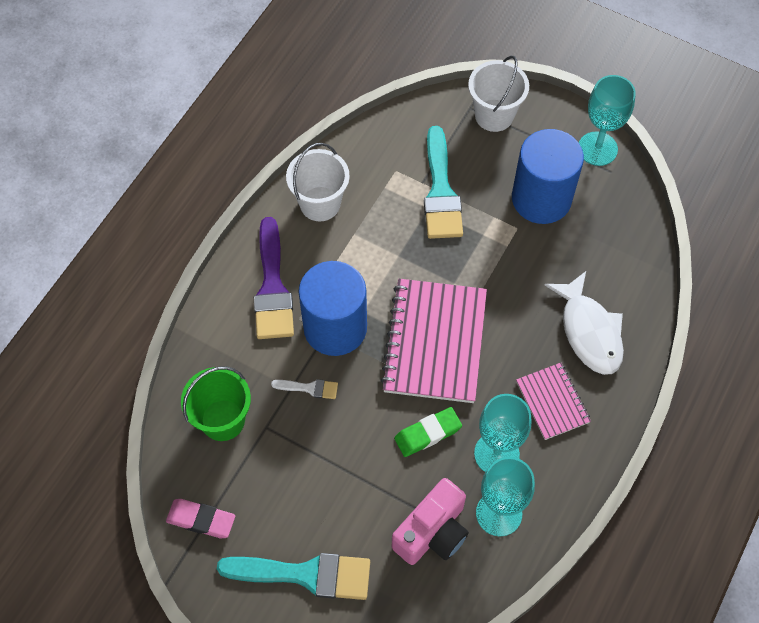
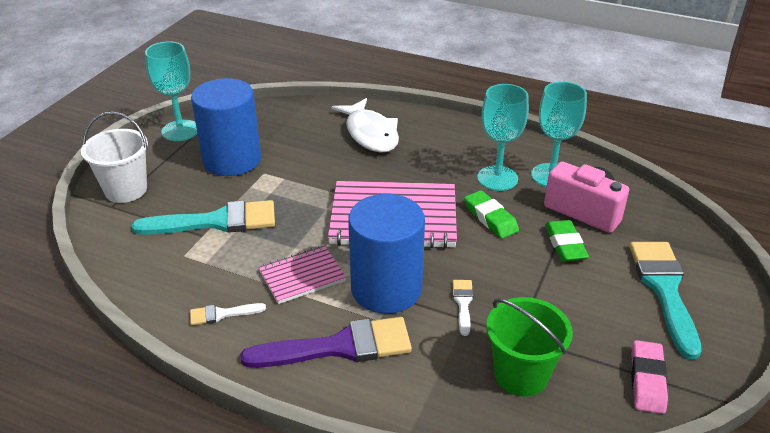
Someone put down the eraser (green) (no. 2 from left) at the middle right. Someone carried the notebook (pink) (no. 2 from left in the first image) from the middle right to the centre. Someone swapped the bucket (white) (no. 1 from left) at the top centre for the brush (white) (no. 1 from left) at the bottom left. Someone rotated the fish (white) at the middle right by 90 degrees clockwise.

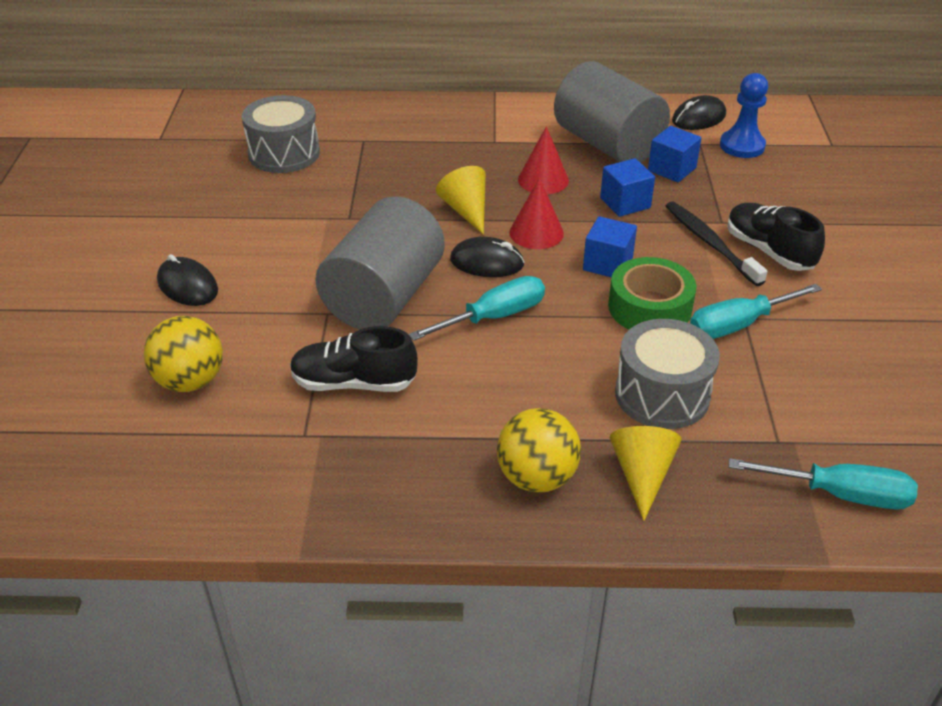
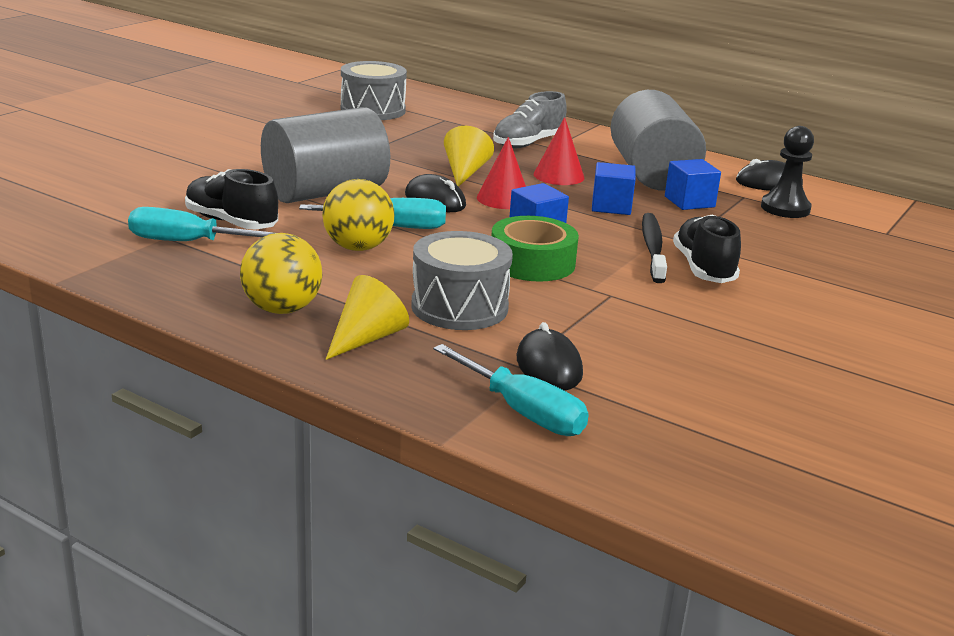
Someone put down the shoe (grey) at the top centre. Someone carried the ball (yellow) (no. 1 from left in the first image) from the middle left to the centre. Someone carried the mouse (black) (no. 1 from left in the first image) from the middle left to the centre. Someone carried the screwdriver (turquoise) (no. 2 from left in the first image) from the middle right to the middle left. Someone repainted the pawn (blue) at the top right, which became the pawn (black) at the top right.

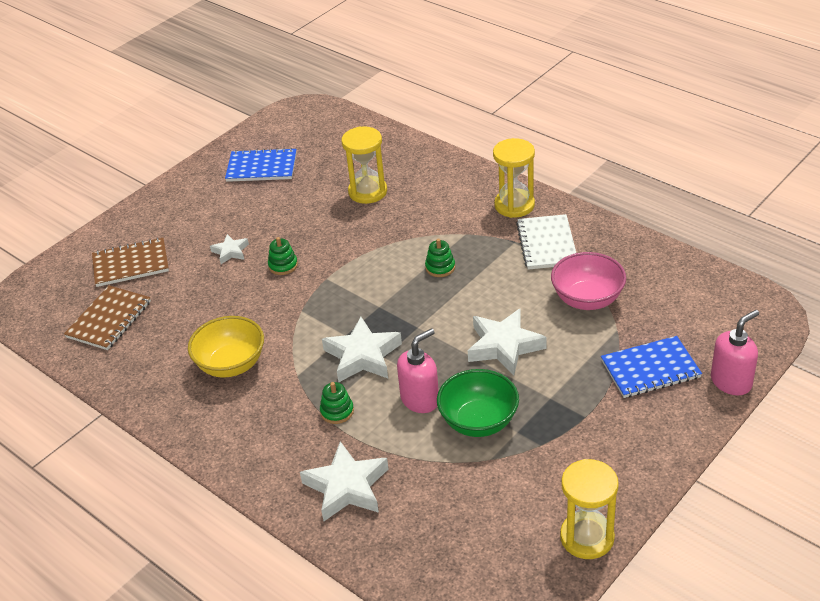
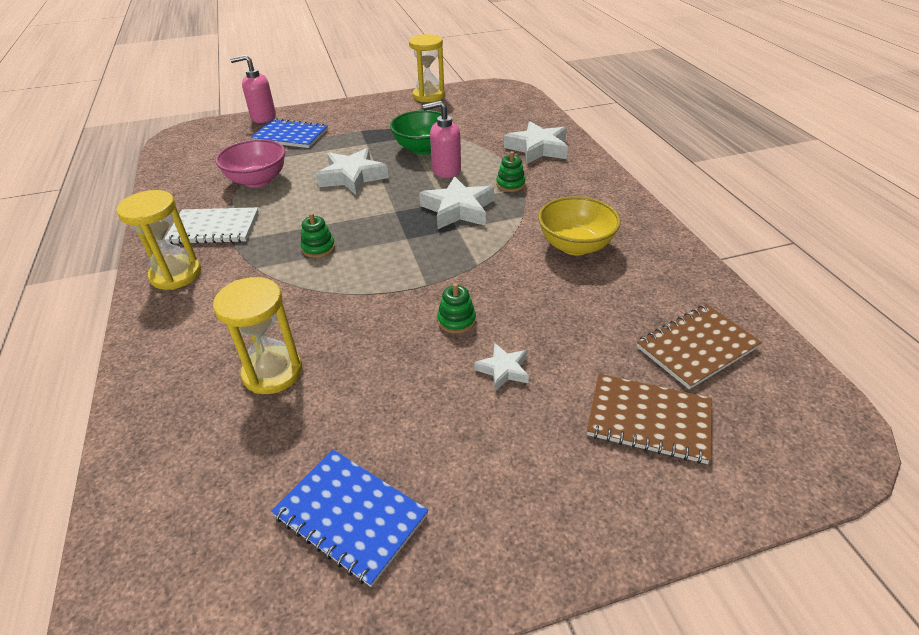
Someone rotated the notebook (white) at the centre by 60 degrees clockwise.

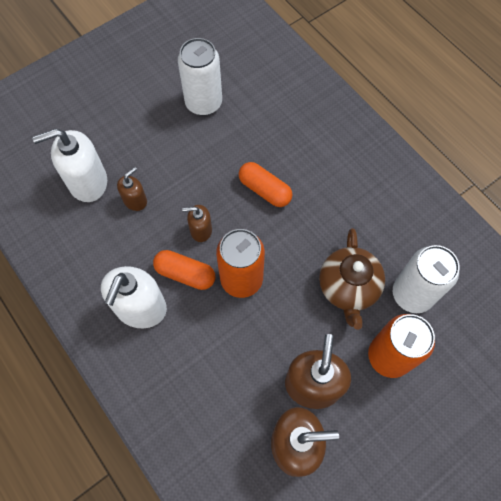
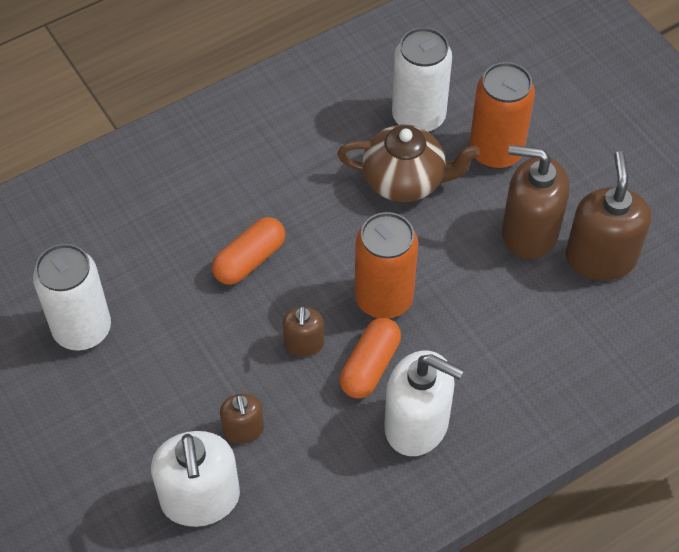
Someone rotated the soap dispenser (brown) (no. 1 from left) at the middle left by 150 degrees counterclockwise.

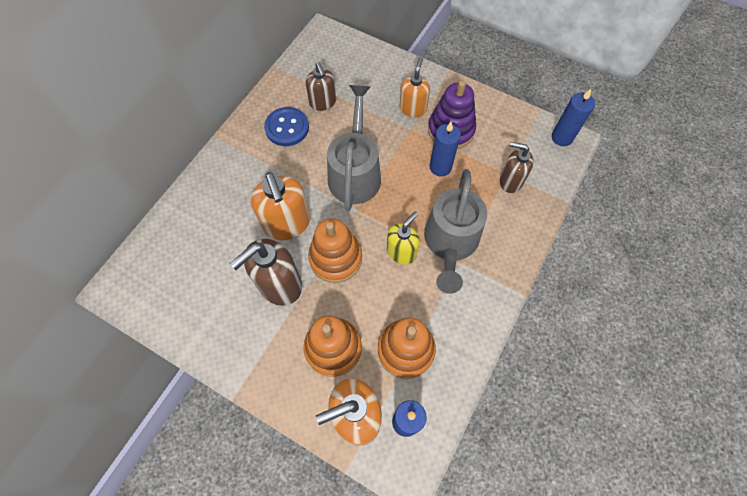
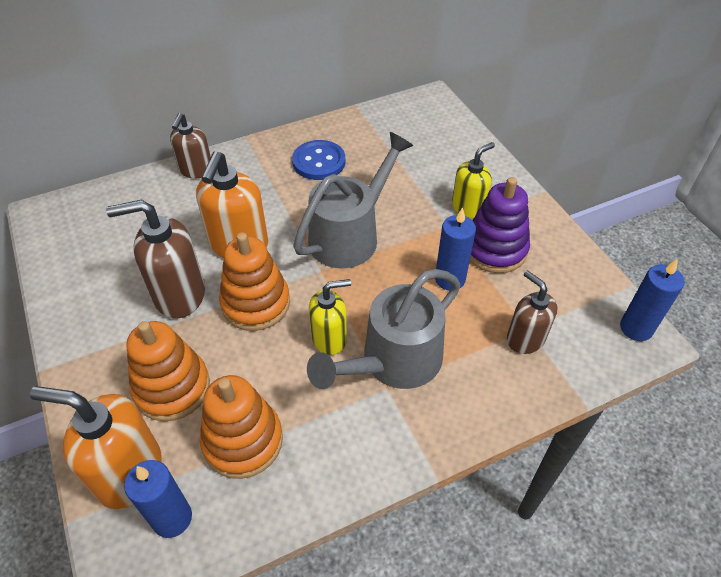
Someone carried the soap dispenser (brown) (no. 2 from left) from the top centre to the top left. Someone repainted the soap dispenser (orange) (no. 3 from left) at the top centre, which became the soap dispenser (yellow) (no. 2 from left) at the top centre.

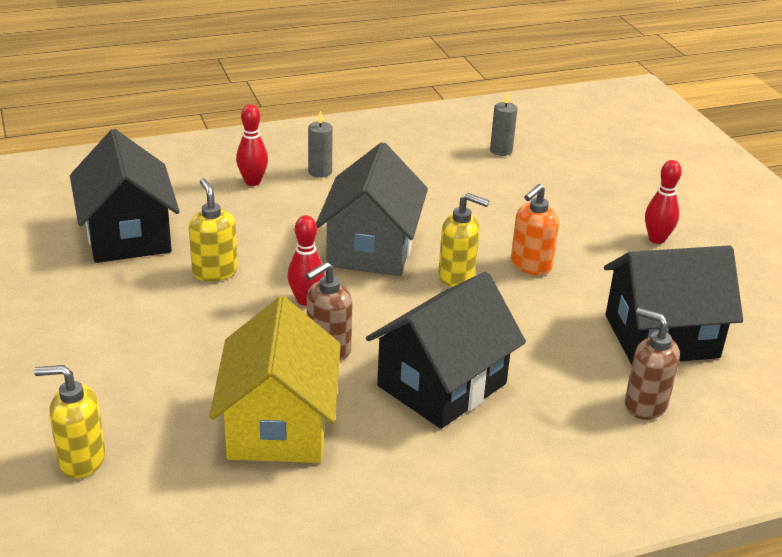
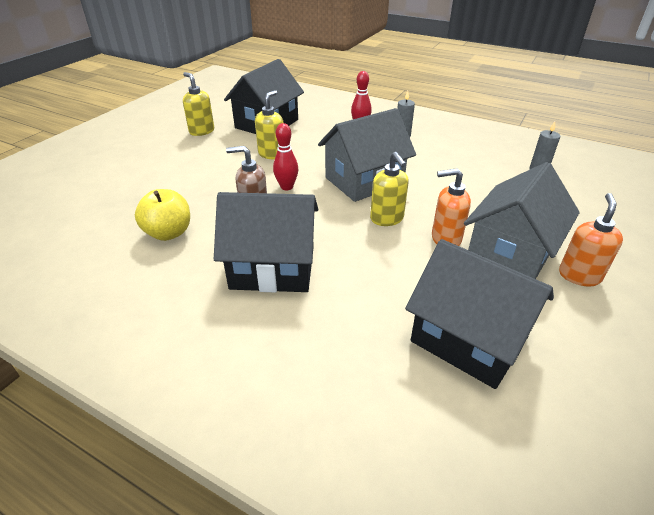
Someone took away the soap dispenser (brown) (no. 2 from left) at the middle right. Someone put down the house (grey) (no. 2 from left) at the middle right. Someone carried the soap dispenser (yellow) (no. 1 from left) from the bottom left to the top left. Someone swapped the house (yellow) at the bottom centre for the apple (yellow) at the middle left. Someone swapped the bowling pin (red) (no. 3 from left) at the middle right for the soap dispenser (orange) (no. 2 from left) at the middle right.

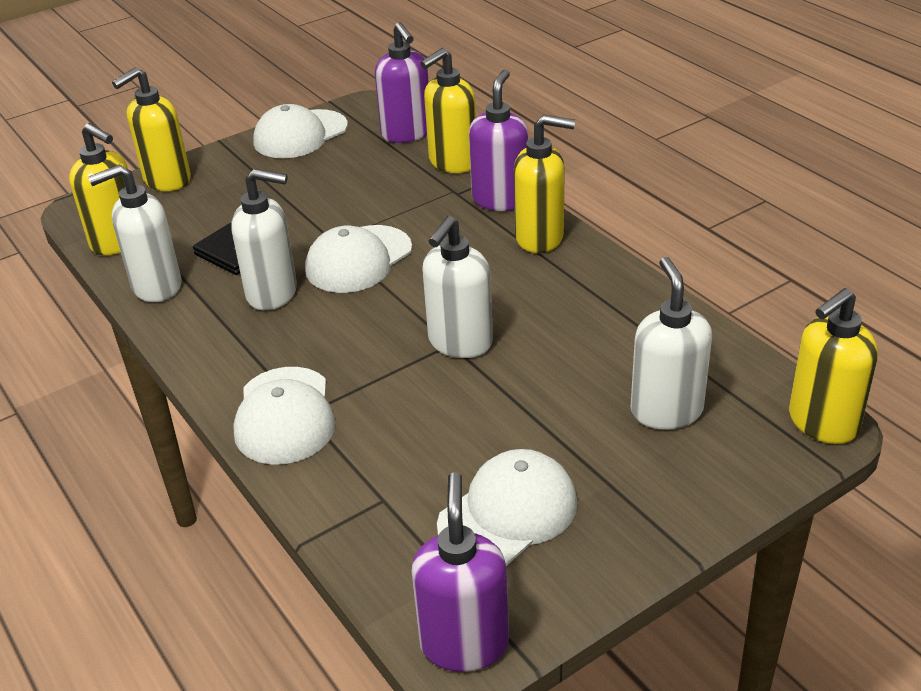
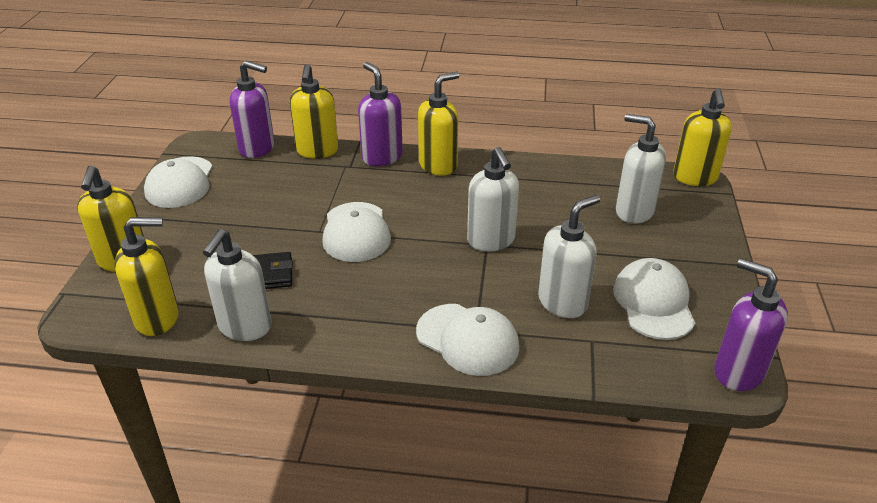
Someone carried the soap dispenser (white) (no. 2 from left in the first image) from the middle left to the centre.

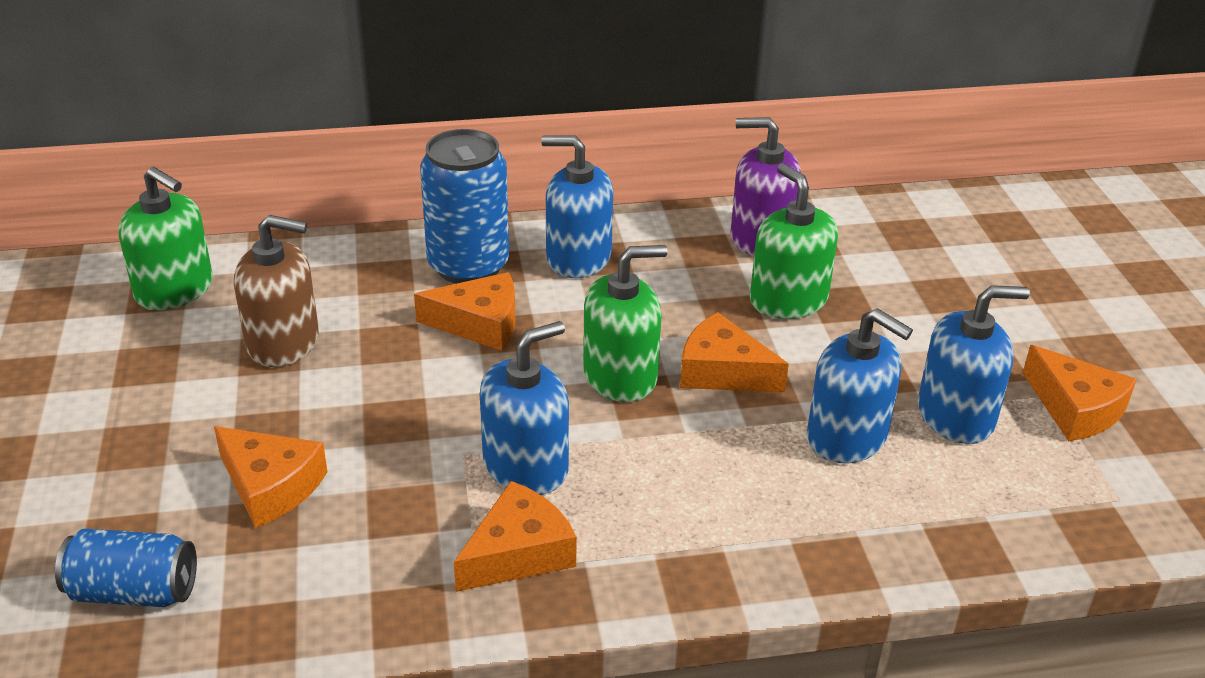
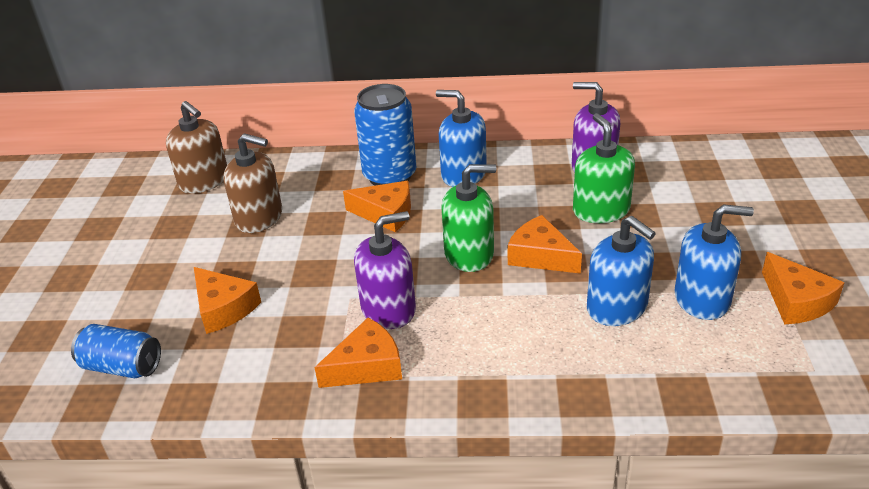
Someone repainted the soap dispenser (green) (no. 1 from left) at the middle left, which became the soap dispenser (brown) (no. 1 from left) at the top left. Someone repainted the soap dispenser (blue) (no. 1 from left) at the centre, which became the soap dispenser (purple) (no. 1 from left) at the centre.

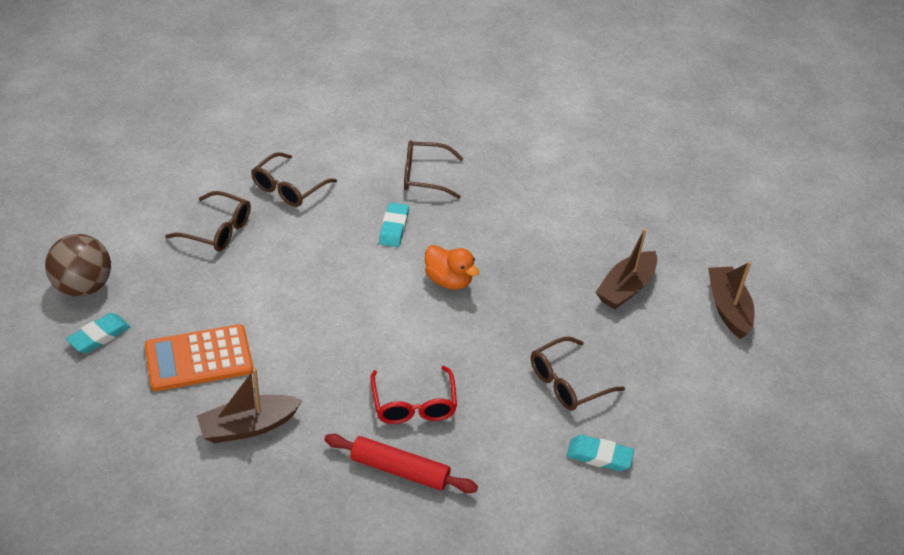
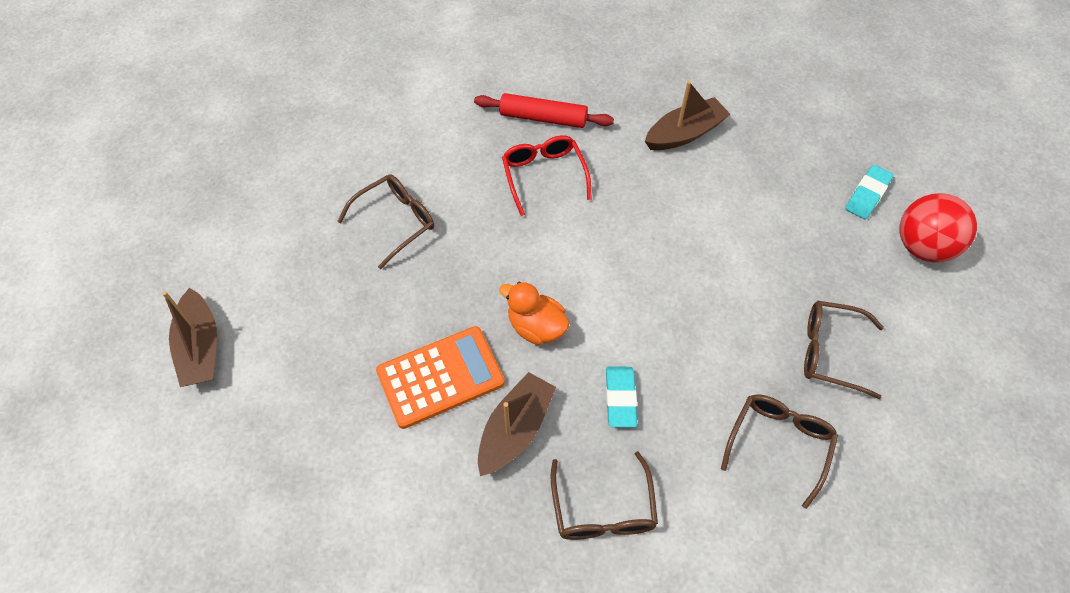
Someone took away the eraser (turquoise) (no. 3 from left) at the bottom centre. Someone carried the calculator (orange) from the middle left to the centre. Someone carried the boat (brown) (no. 2 from left) from the middle right to the bottom centre. Someone repainted the ball (brown) at the middle left, which became the ball (red) at the middle right. Someone rotated the glasses (brown) (no. 3 from left in the first image) at the top centre by 90 degrees clockwise.

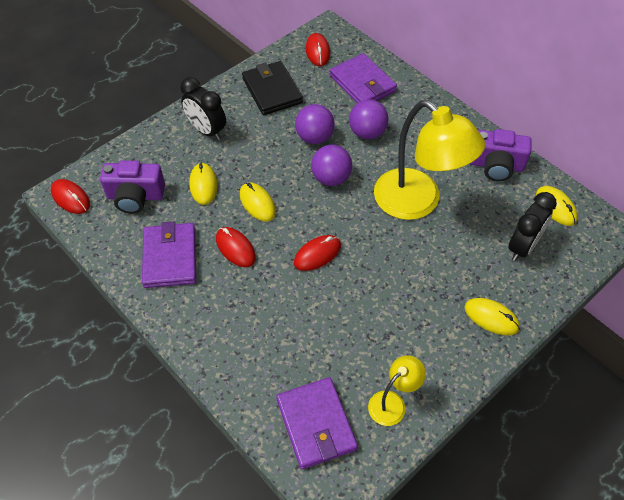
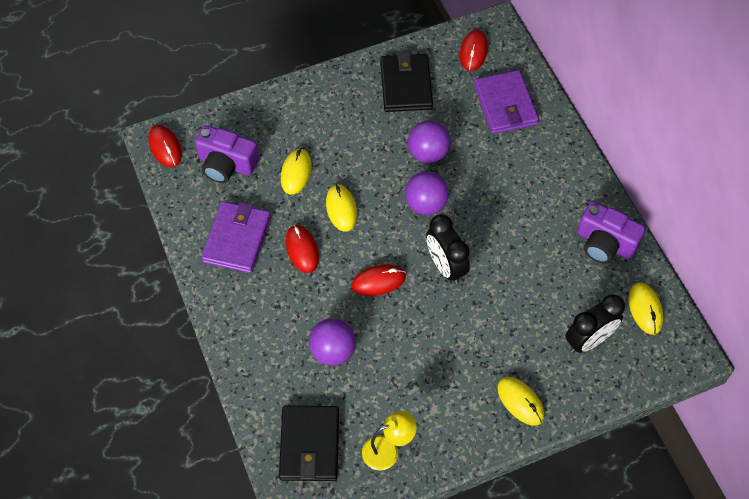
Someone took away the lamp (yellow) (no. 2 from left) at the top right. Someone carried the clock (black) (no. 1 from left) from the top left to the centre. Someone carried the ball (purple) (no. 3 from left in the first image) from the top centre to the bottom centre. Someone repainted the wallet (purple) (no. 2 from left) at the bottom centre, which became the wallet (black) (no. 1 from left) at the bottom centre.

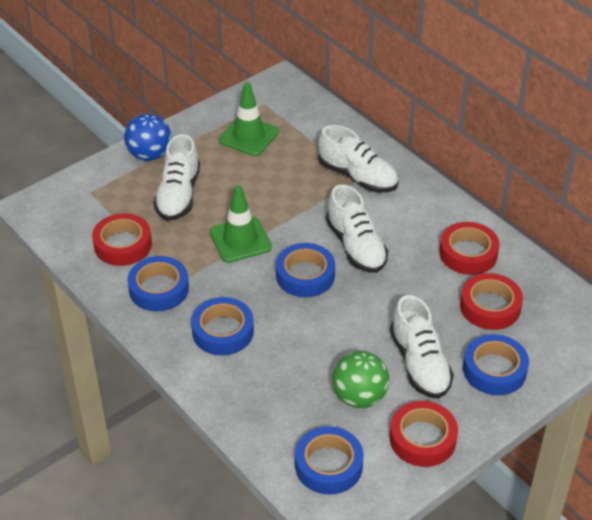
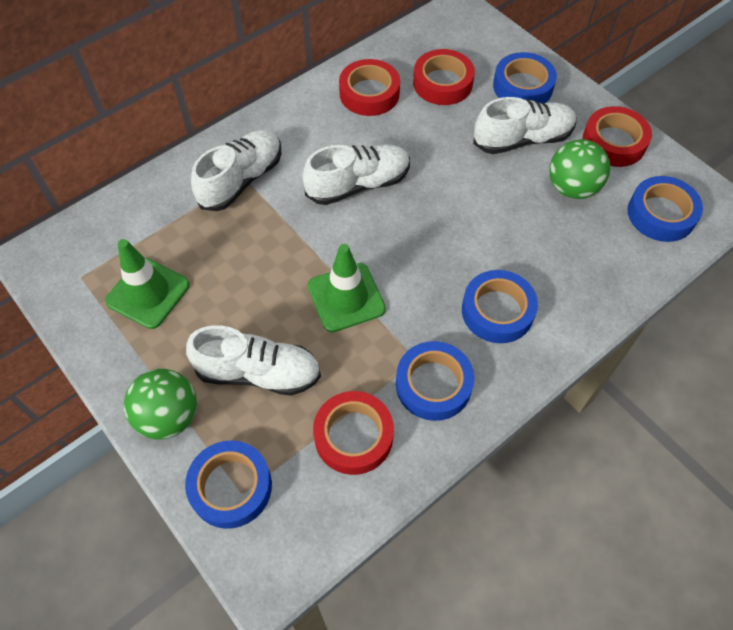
Someone carried the tape (blue) (no. 3 from left in the first image) from the centre to the bottom left. Someone repainted the ball (blue) at the top left, which became the ball (green) (no. 1 from left) at the middle left.

